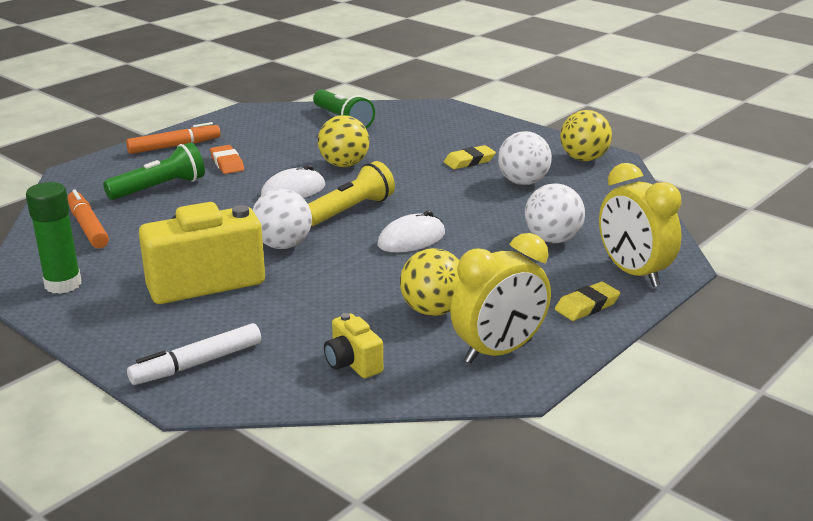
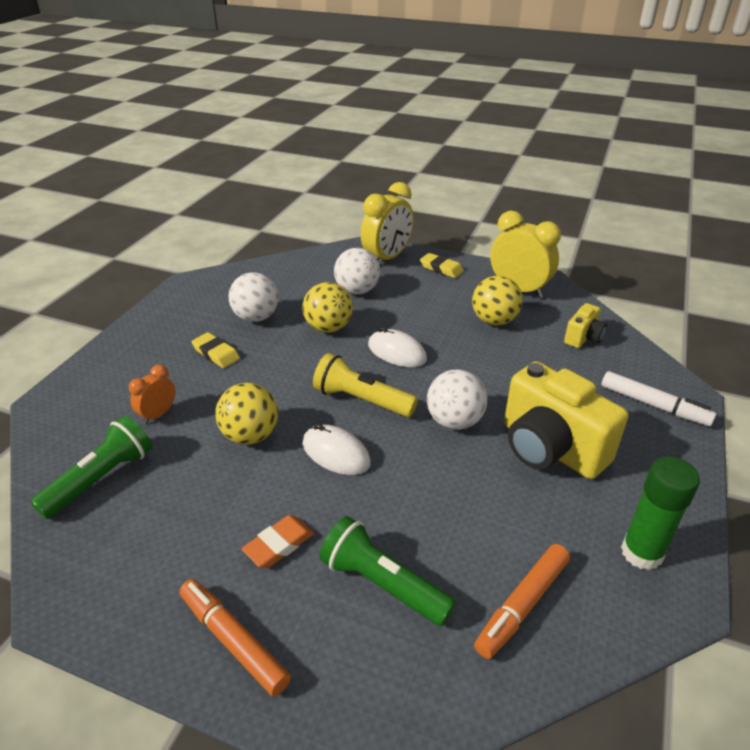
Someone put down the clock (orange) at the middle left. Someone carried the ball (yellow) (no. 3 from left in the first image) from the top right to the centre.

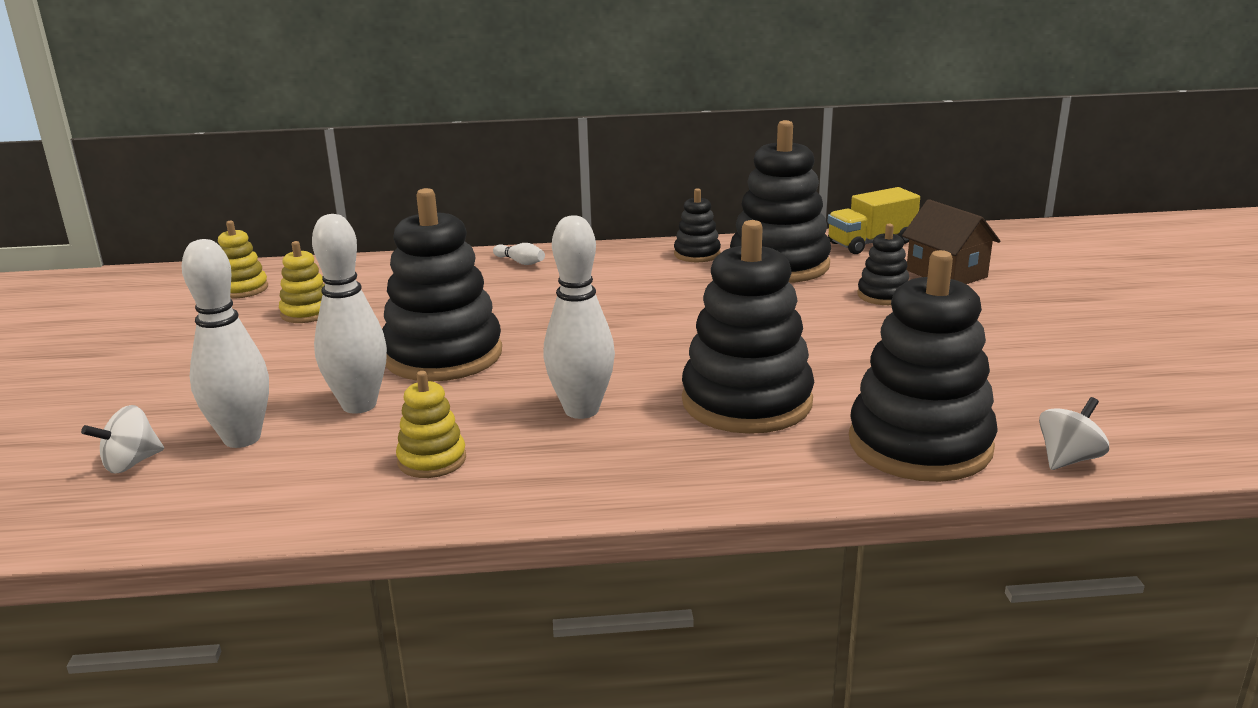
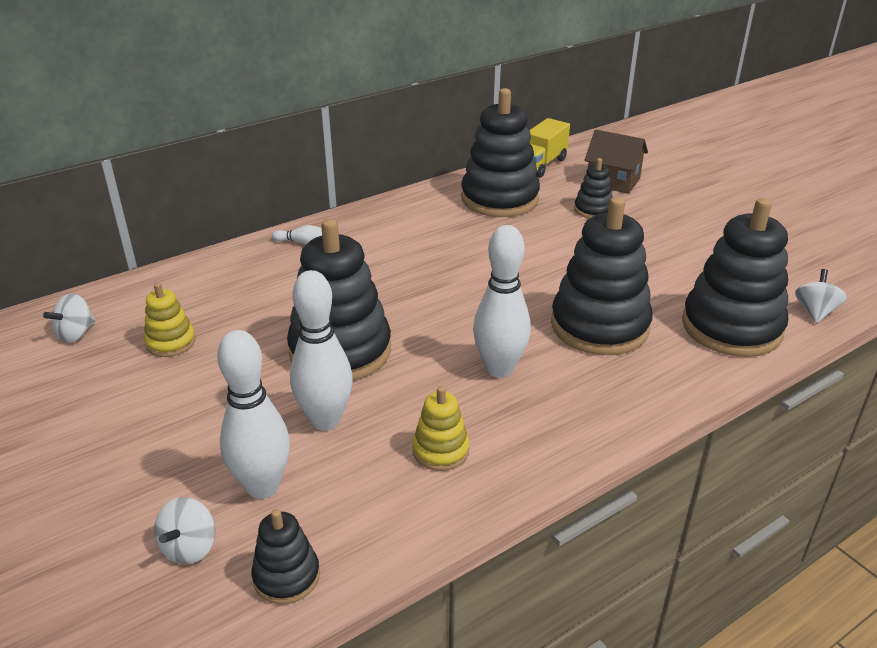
Someone carried the stacking toy (black) (no. 2 from left in the first image) from the top centre to the bottom left. Someone swapped the stacking toy (yellow) (no. 1 from left) at the middle left for the spinning top (white) (no. 1 from left) at the middle left.

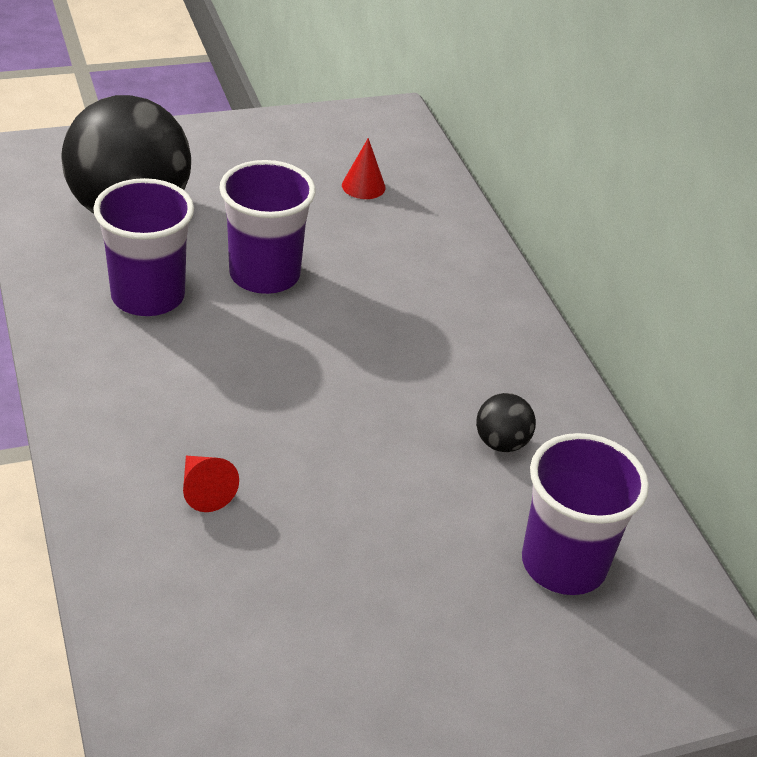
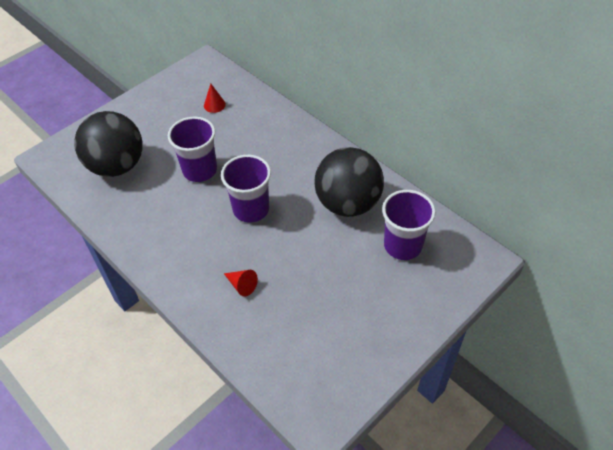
Someone carried the cup (purple) (no. 1 from left in the first image) from the top left to the centre. Someone scaled the ball (black) (no. 2 from left) at the middle right by 2.48.

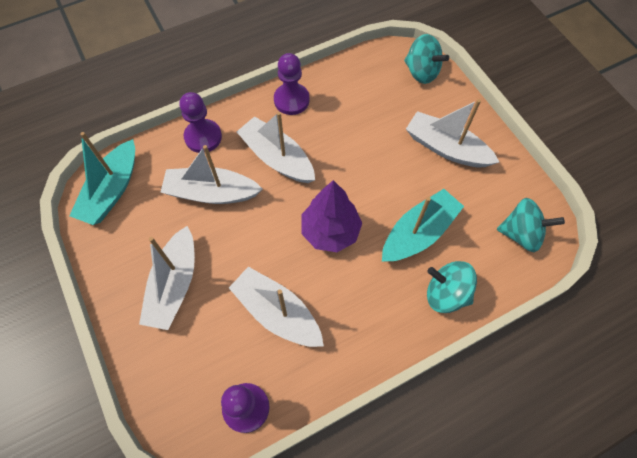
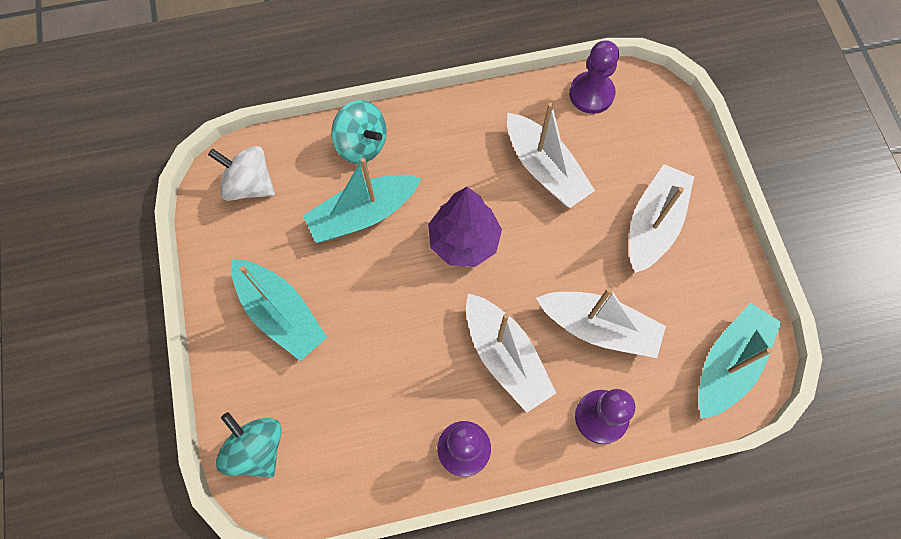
Someone repainted the boat (white) (no. 5 from left) at the top right, which became the boat (turquoise) (no. 1 from left) at the middle left. Someone repainted the spinning top (turquoise) (no. 3 from left) at the middle right, which became the spinning top (white) at the top left.

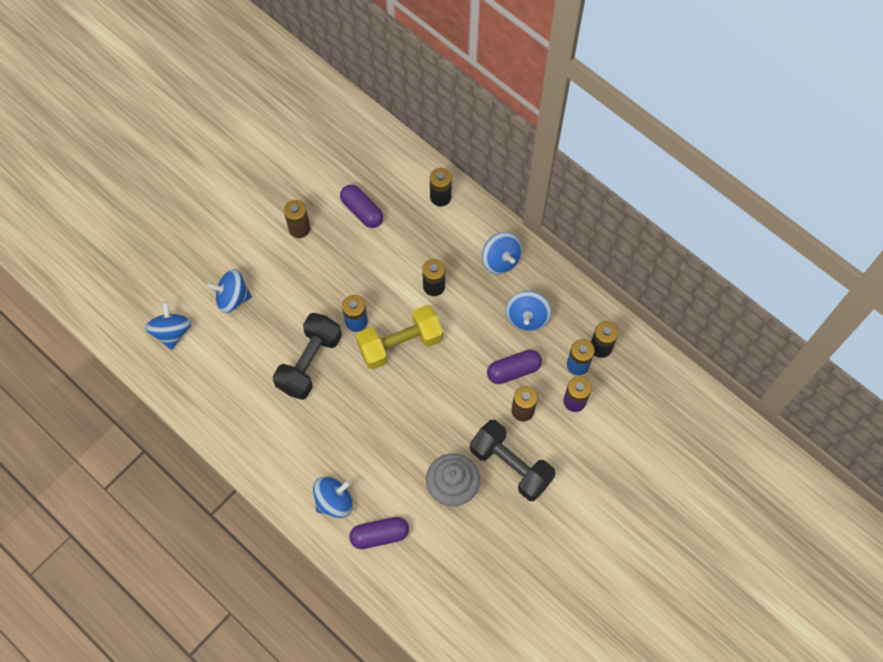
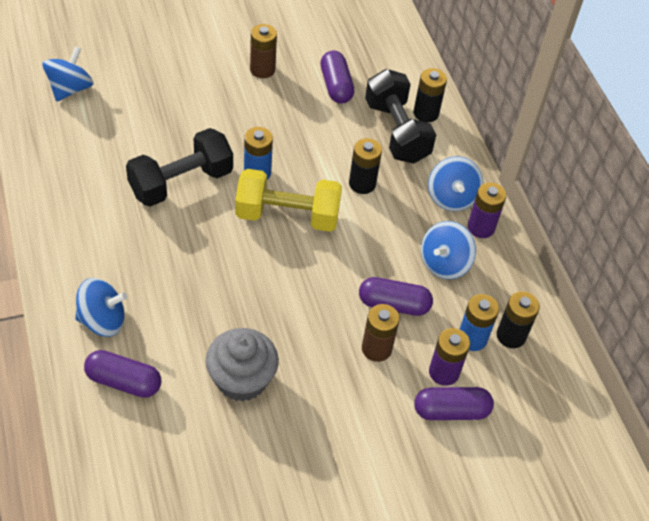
Someone took away the spinning top (blue) (no. 2 from left) at the middle left. Someone put down the capsule (purple) (no. 4 from left) at the bottom right. Someone put down the battery (purple) (no. 2 from left) at the middle right. Someone carried the dumbbell (black) (no. 2 from left) from the bottom centre to the top centre.

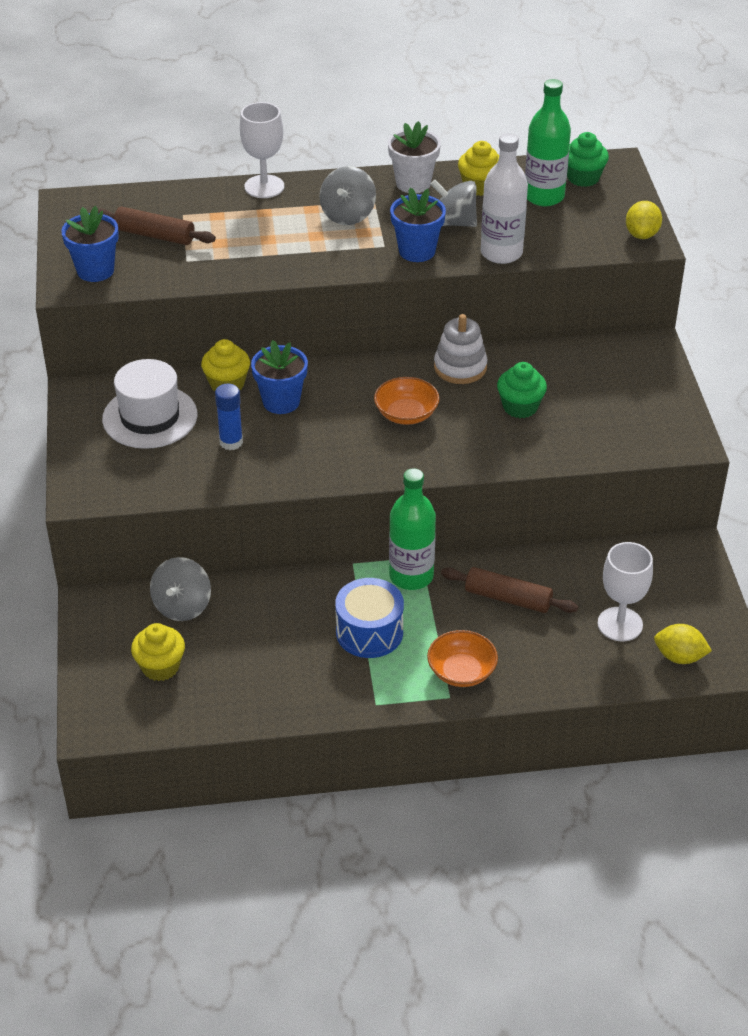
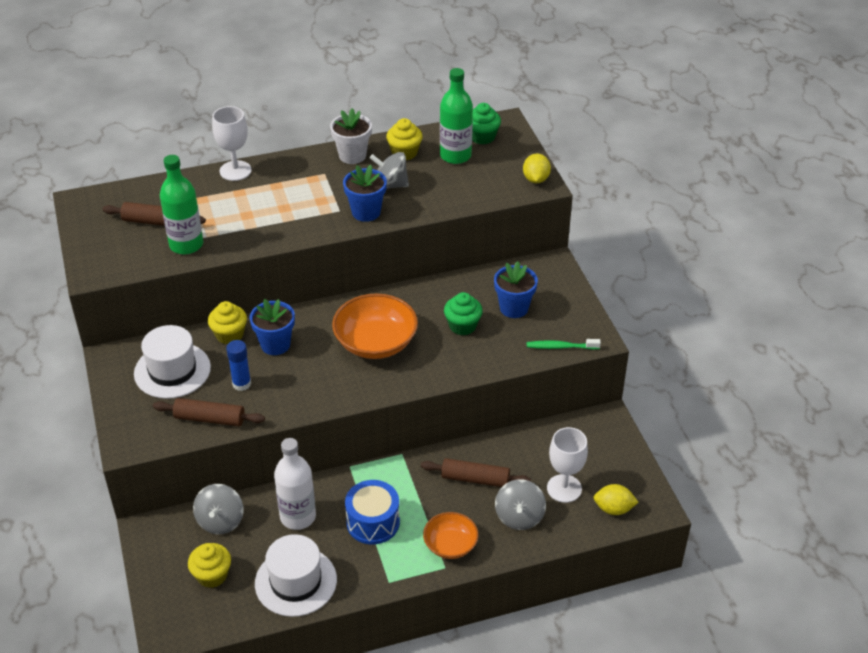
Someone took away the stacking toy (white) at the centre. Someone put down the rolling pin (brown) (no. 2 from left) at the middle left. Someone put down the hat (white) (no. 2 from left) at the bottom centre. Someone put down the toothbrush (green) at the centre. Someone carried the flower pot (blue) (no. 1 from left in the first image) from the top left to the centre. Someone carried the spinning top (grey) (no. 2 from left in the first image) from the top centre to the bottom centre. Someone carried the bottle (green) (no. 1 from left) from the centre to the top left. Someone carried the bottle (white) from the top right to the bottom centre. Someone scaled the bowl (orange) (no. 1 from left) at the centre by 1.65.

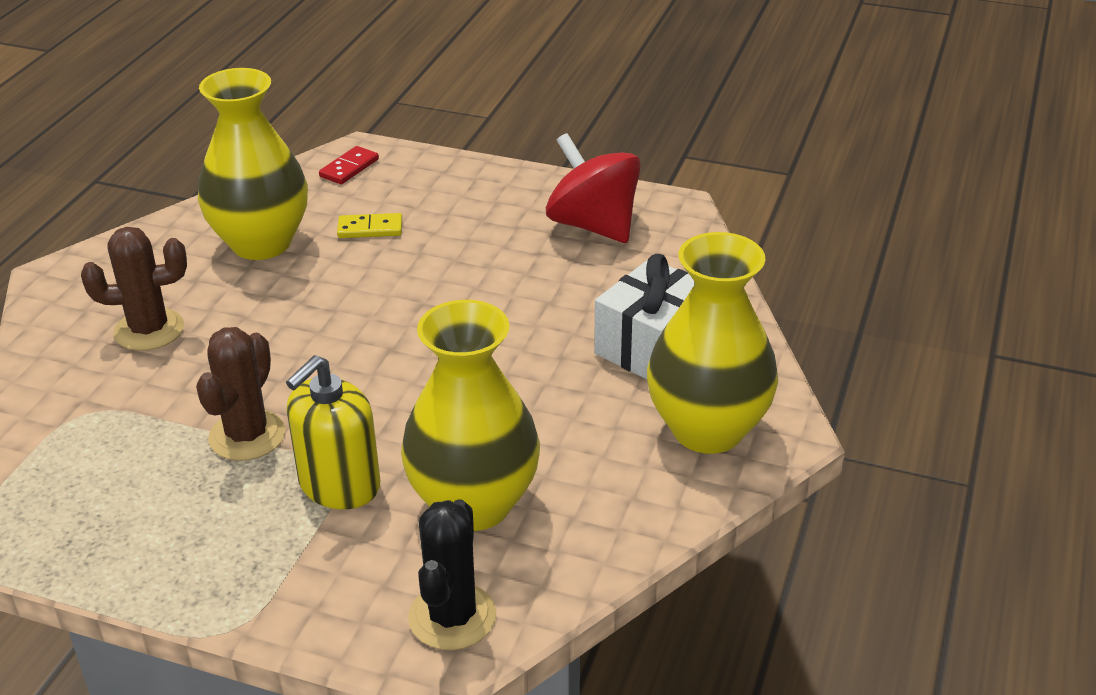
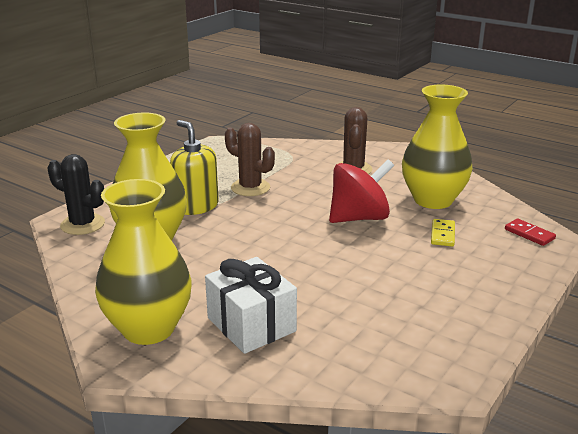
Someone carried the spinning top (red) from the top centre to the centre.

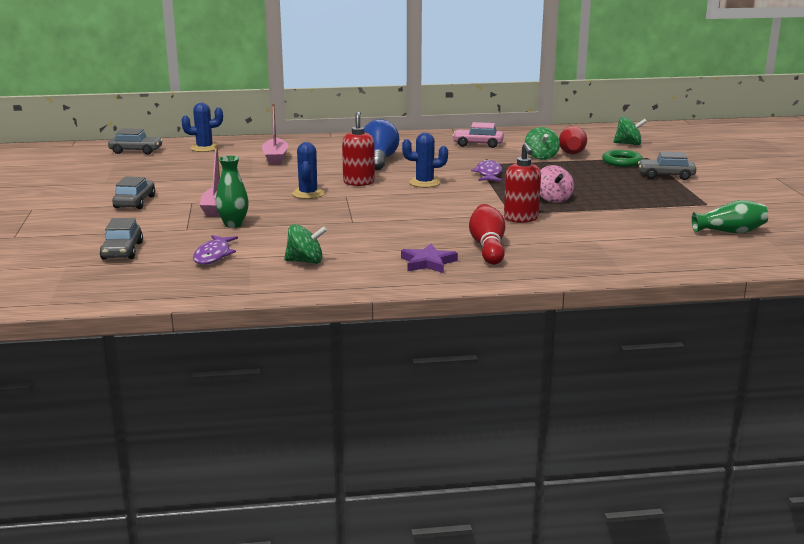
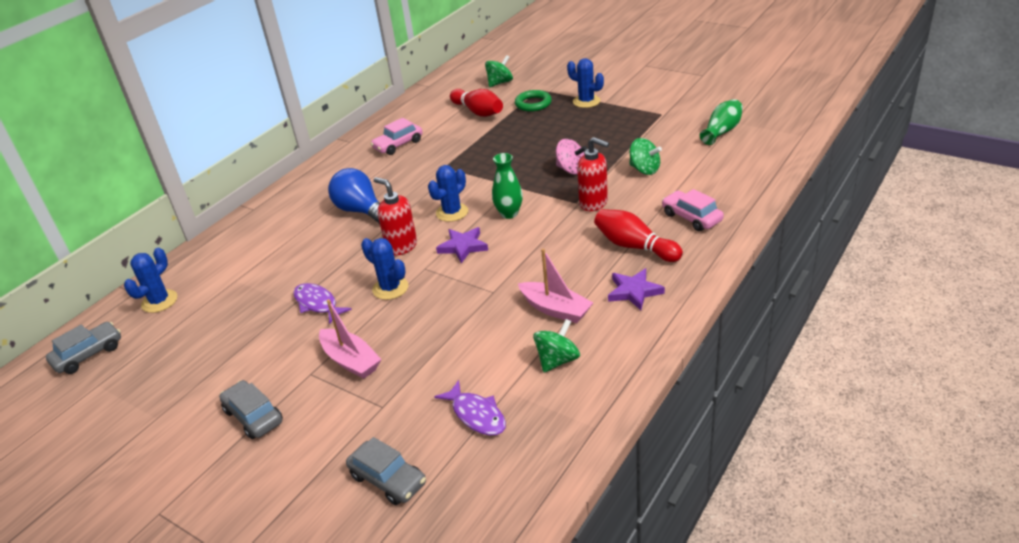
Someone put down the star (purple) (no. 1 from left) at the centre. Someone put down the car (pink) (no. 2 from left) at the middle right. Someone carried the vase (green) (no. 1 from left) from the middle left to the centre. Someone carried the boat (pink) (no. 2 from left) from the top centre to the centre. Someone carried the fish (purple) (no. 2 from left in the first image) from the top centre to the middle left. Someone carried the spinning top (green) (no. 2 from left in the first image) from the top right to the top centre. Someone swapped the car (grey) (no. 4 from left) at the top right for the cactus (blue) (no. 4 from left) at the top centre.

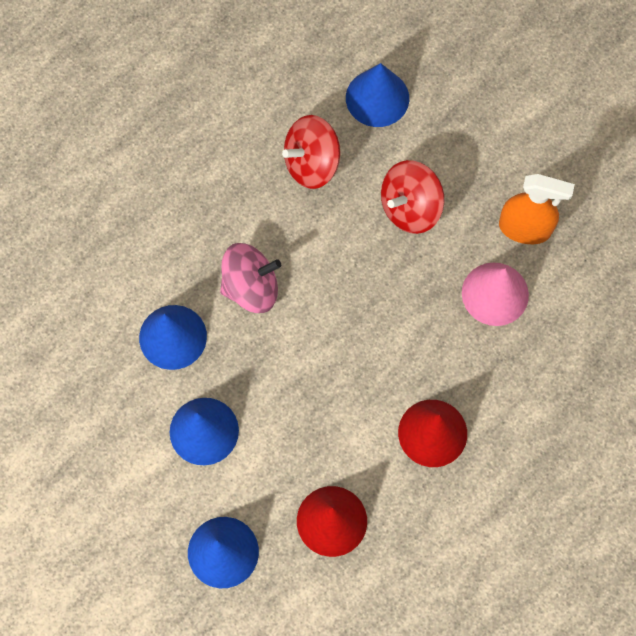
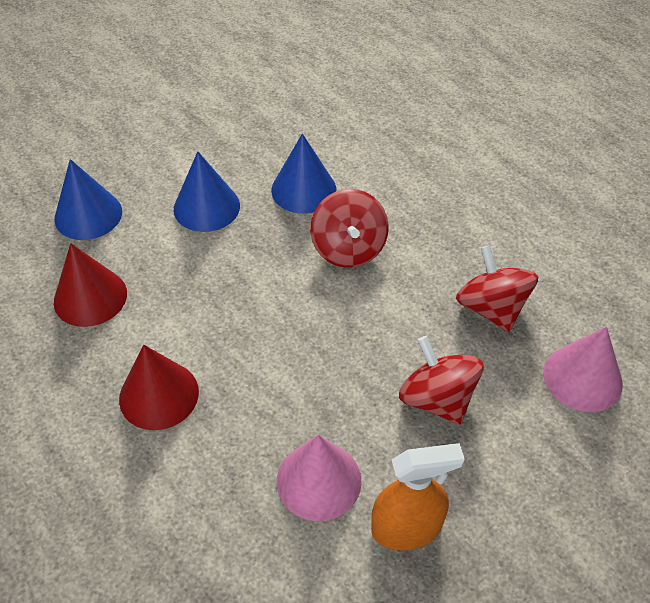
Someone repainted the spinning top (pink) at the centre, which became the spinning top (red) (no. 1 from left) at the centre. Someone repainted the cone (blue) (no. 4 from left) at the top centre, which became the cone (pink) (no. 2 from left) at the middle right. Someone rotated the spray bottle (orange) at the top right by 120 degrees counterclockwise.

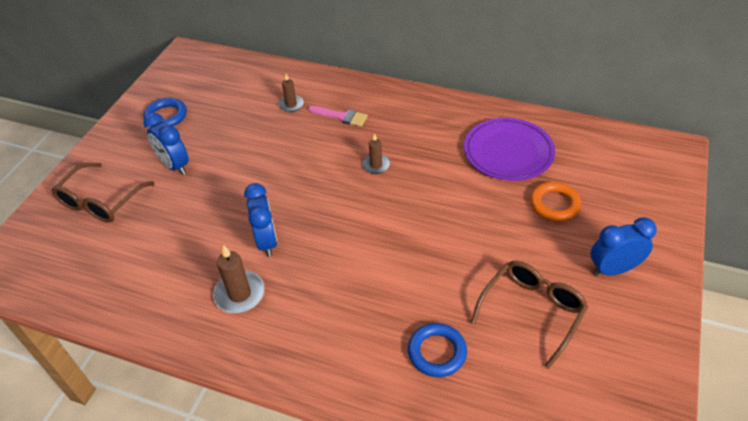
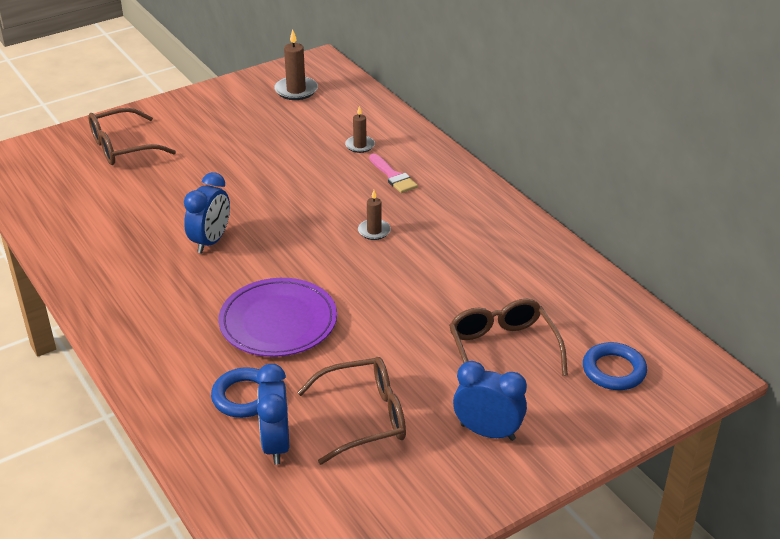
Someone carried the clock (blue) (no. 1 from left in the first image) from the middle left to the bottom centre. Someone carried the ring (blue) (no. 1 from left in the first image) from the top left to the bottom right. Someone carried the candle (brown) (no. 1 from left) from the middle left to the top centre. Someone carried the plate (purple) from the middle right to the centre. Someone swapped the ring (orange) at the middle right for the glasses (brown) (no. 3 from left) at the centre.

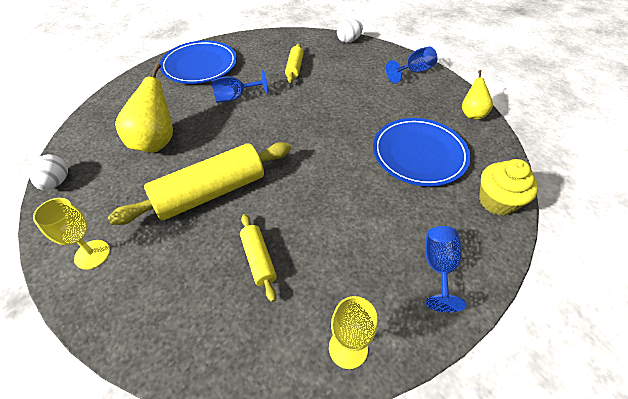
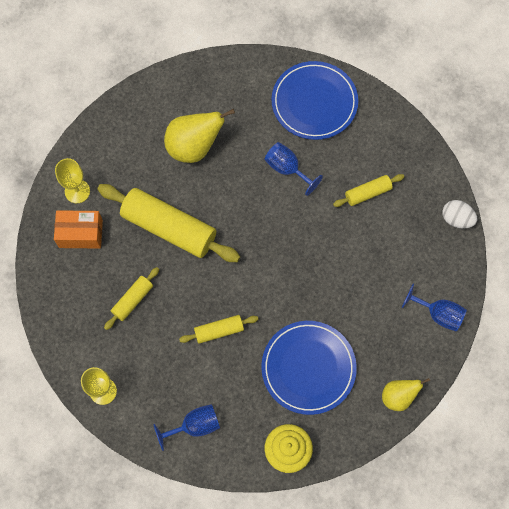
Someone took away the egg (white) (no. 1 from left) at the middle left. Someone put down the box (orange) at the middle left. Someone put down the rolling pin (yellow) (no. 3 from left) at the centre.

